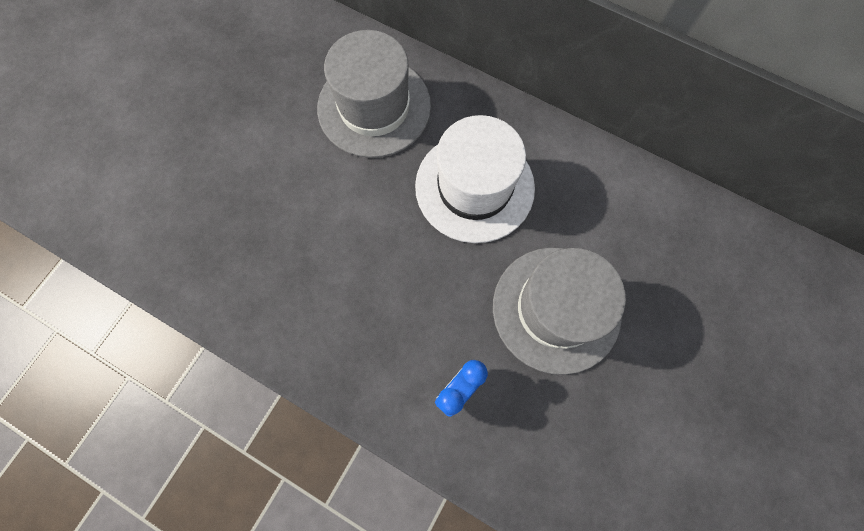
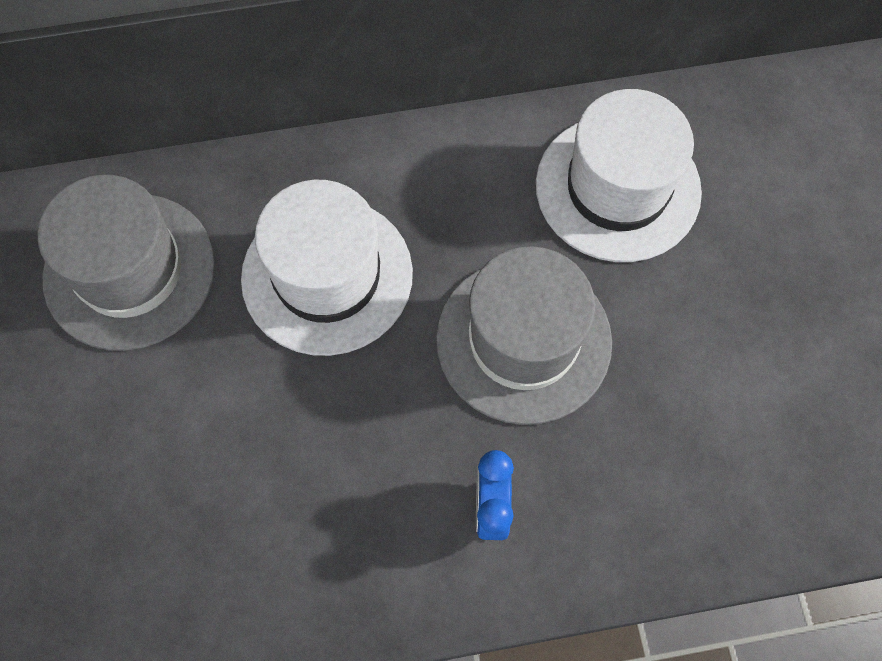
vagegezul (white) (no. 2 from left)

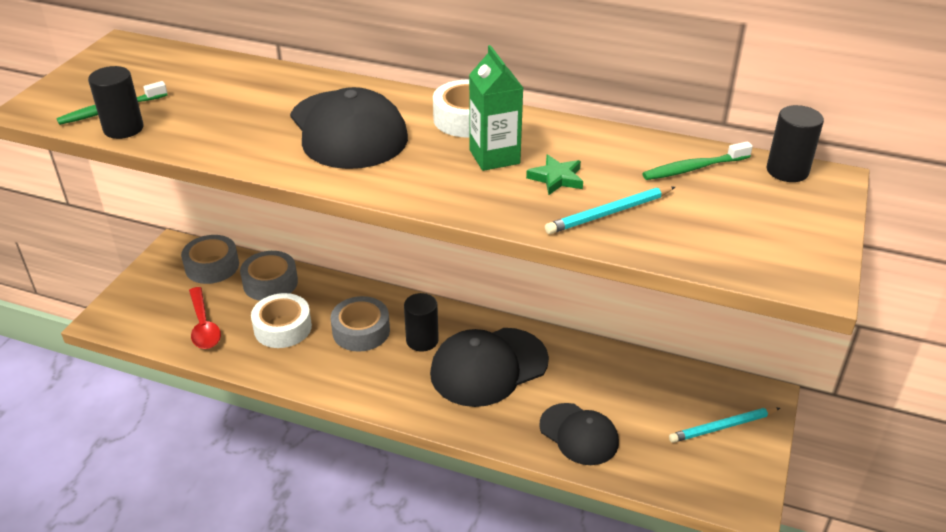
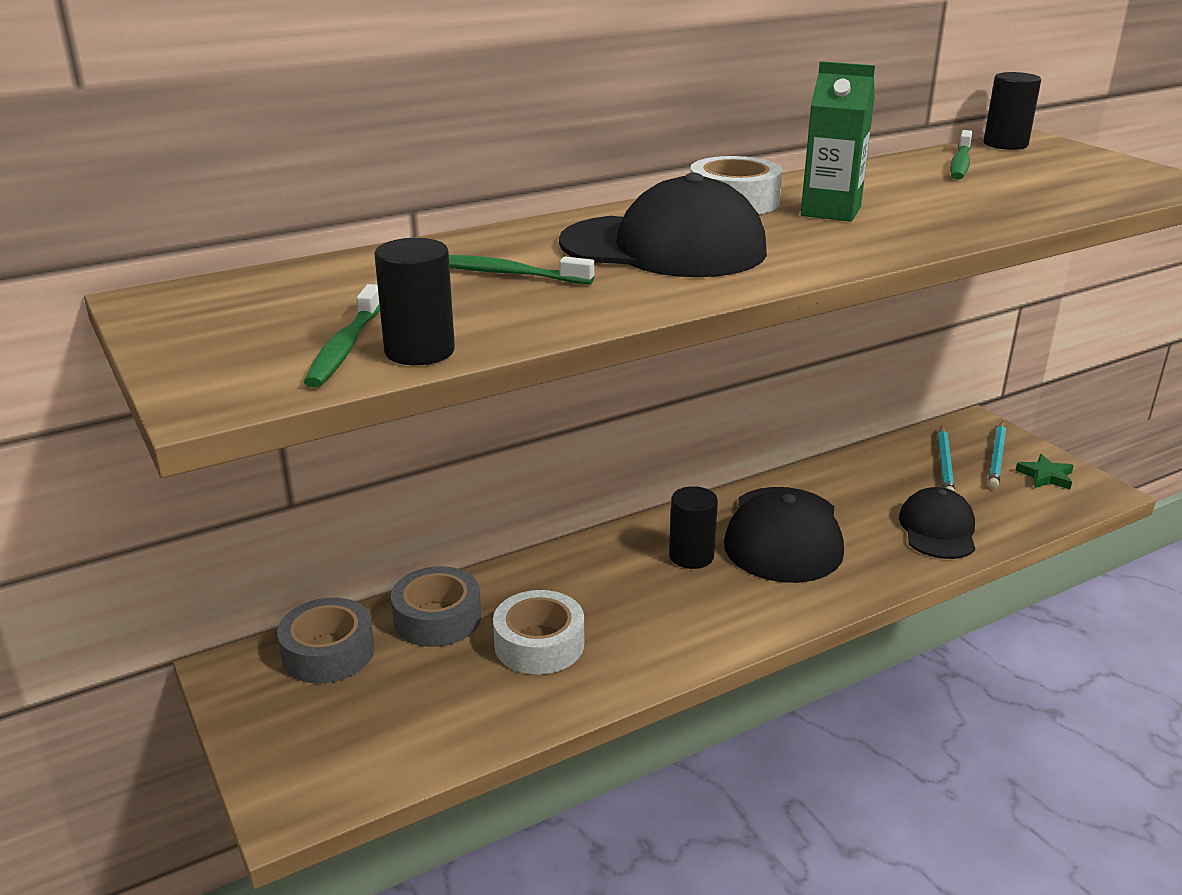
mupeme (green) (no. 2 from left)
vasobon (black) (no. 3 from left)
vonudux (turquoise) (no. 1 from left)
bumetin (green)
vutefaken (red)
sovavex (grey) (no. 3 from left in the first image)

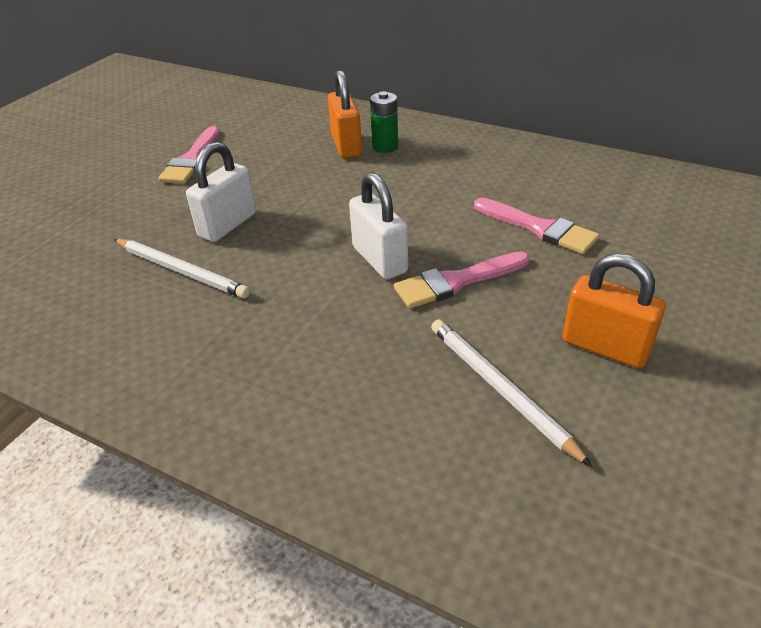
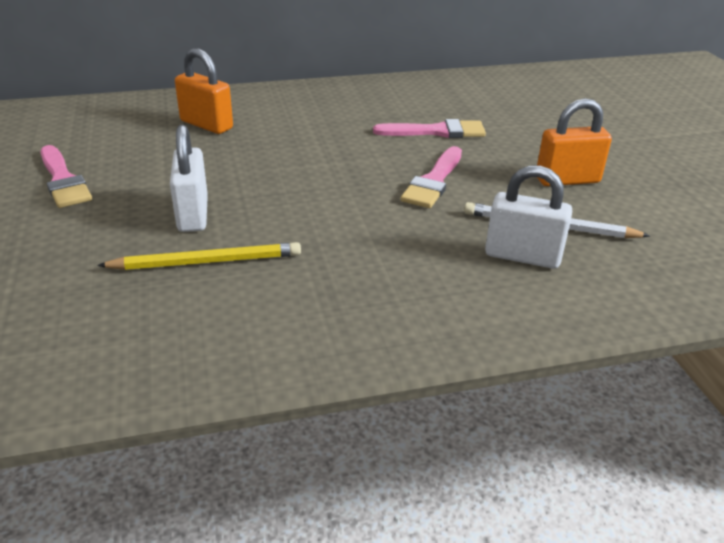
vonudux (yellow)
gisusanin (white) (no. 2 from left)
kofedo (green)

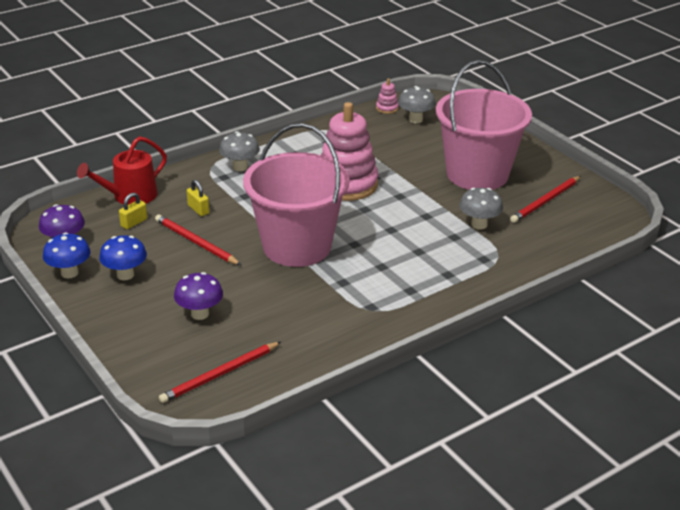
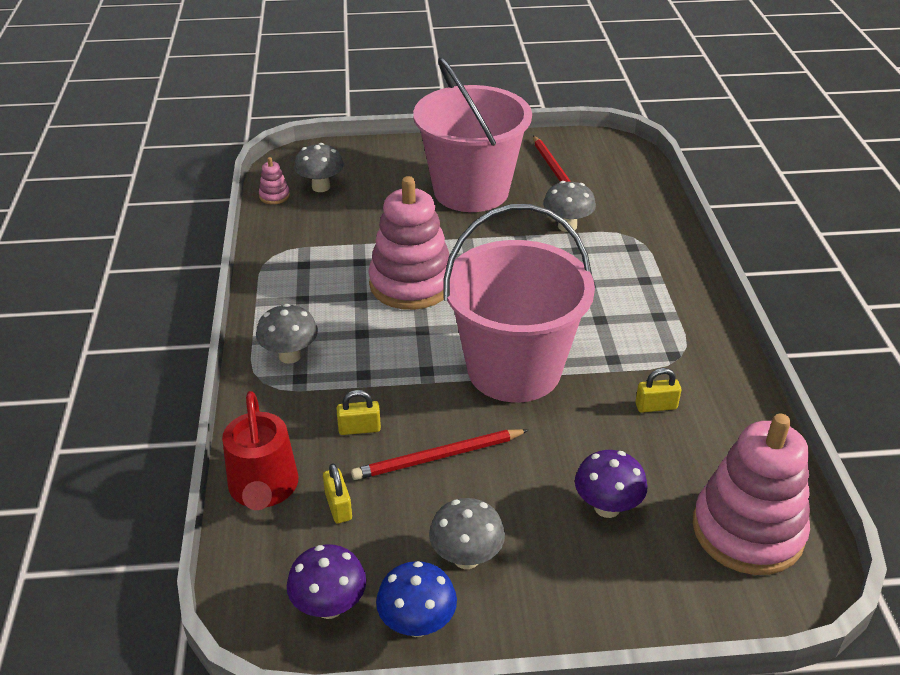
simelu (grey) (no. 3 from left)
gisusanin (yellow) (no. 3 from left)
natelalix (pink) (no. 3 from left)

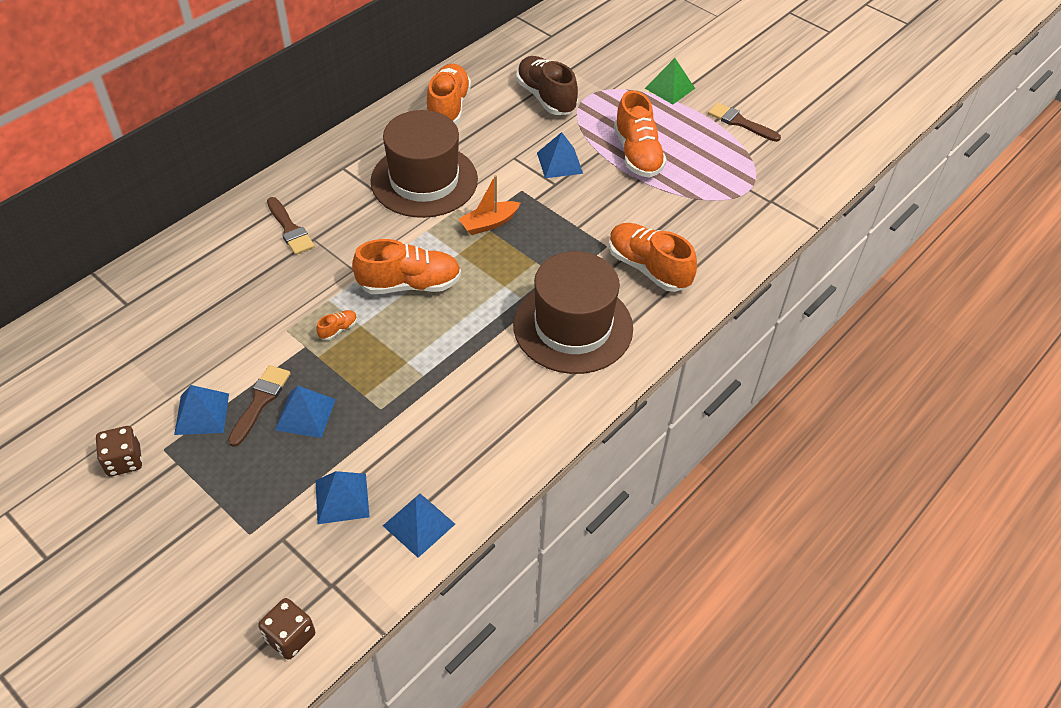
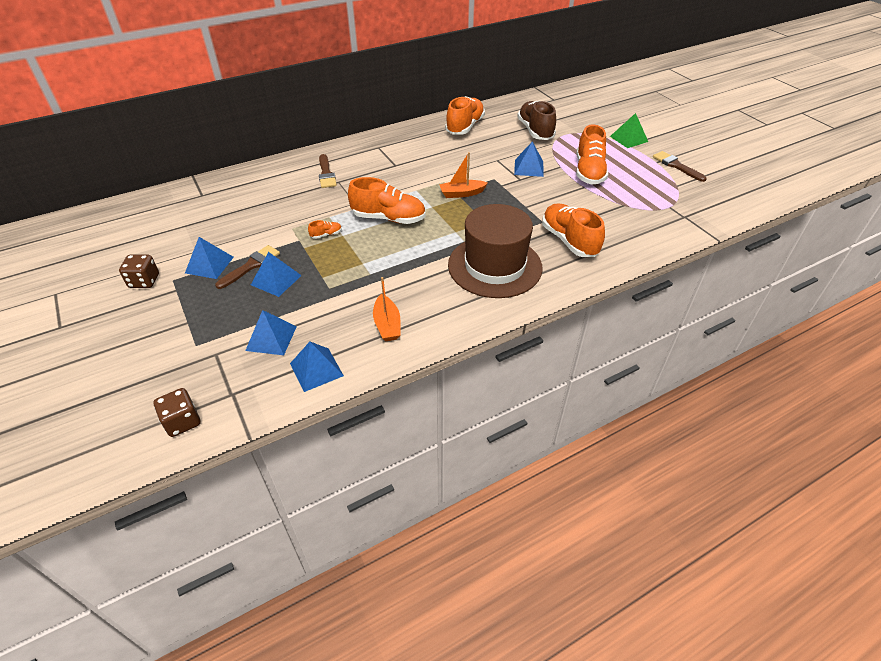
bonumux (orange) (no. 1 from left)
vagegezul (brown) (no. 1 from left in the first image)

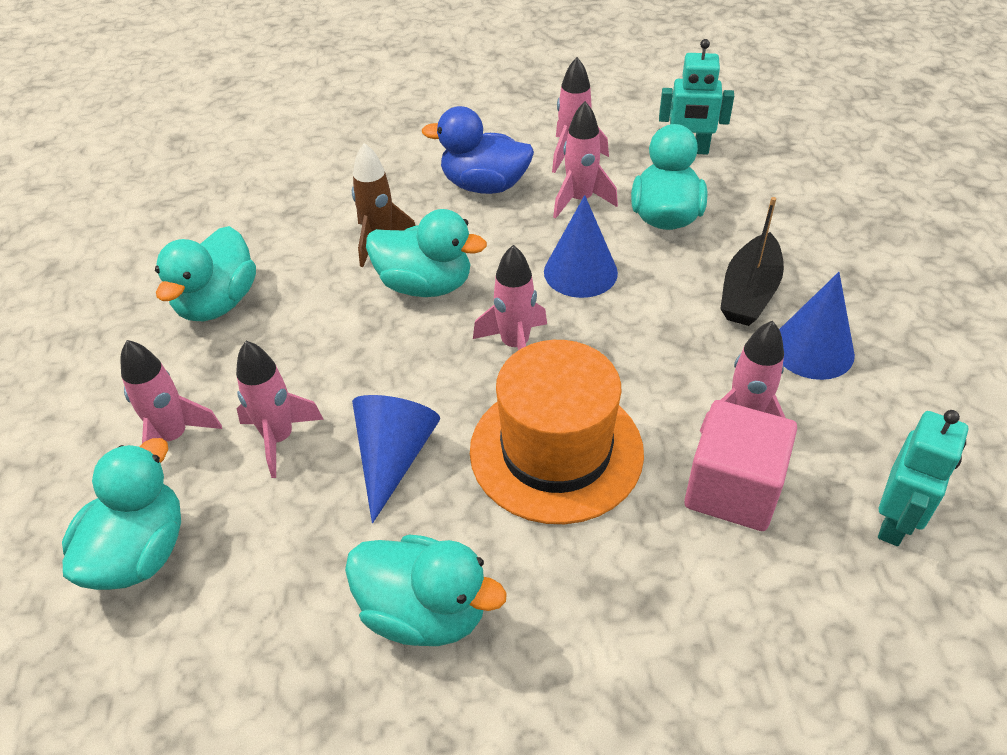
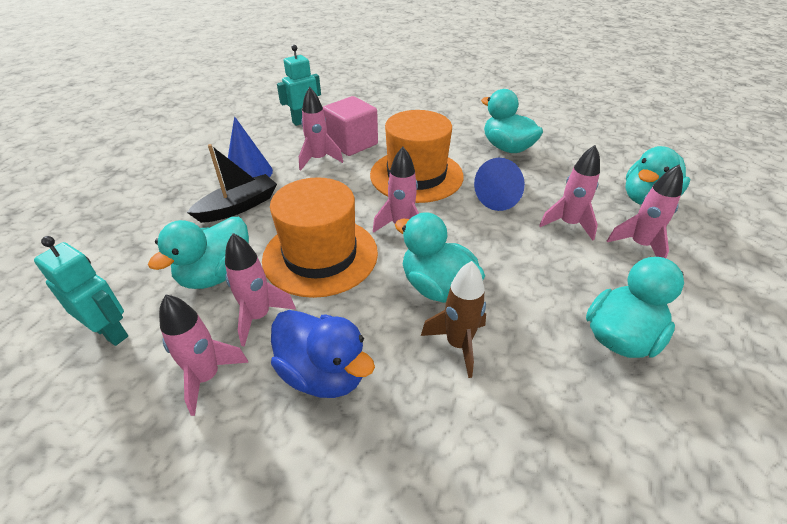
vagegezul (orange) (no. 1 from left)

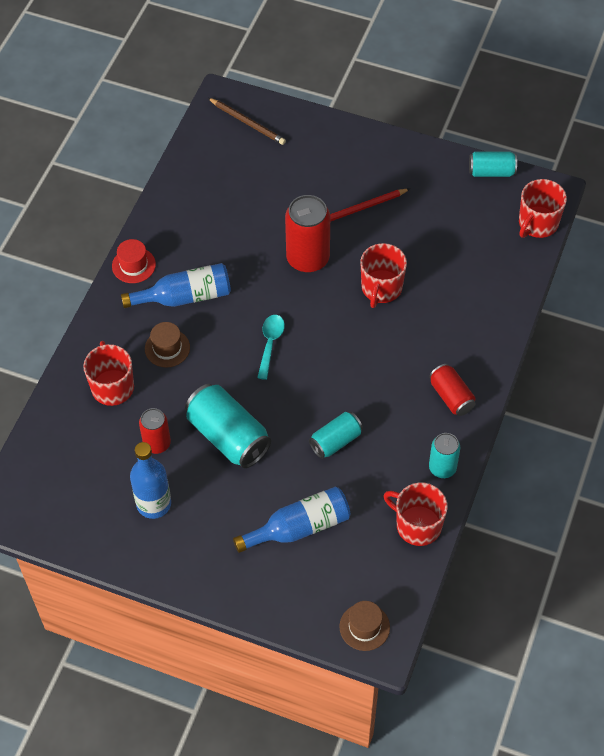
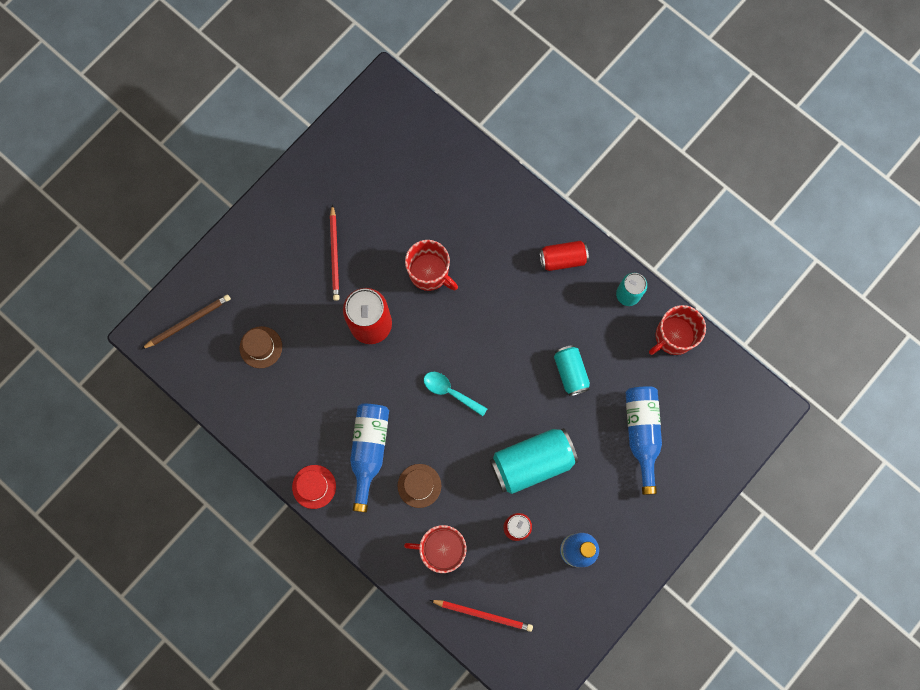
vagegezul (brown) (no. 1 from left)
vonudux (red) (no. 2 from left)
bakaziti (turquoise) (no. 4 from left in the first image)
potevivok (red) (no. 4 from left in the first image)

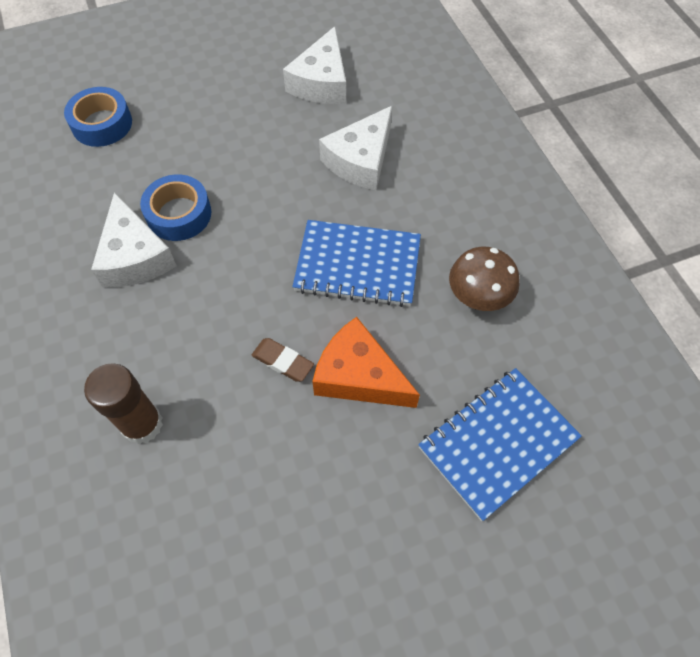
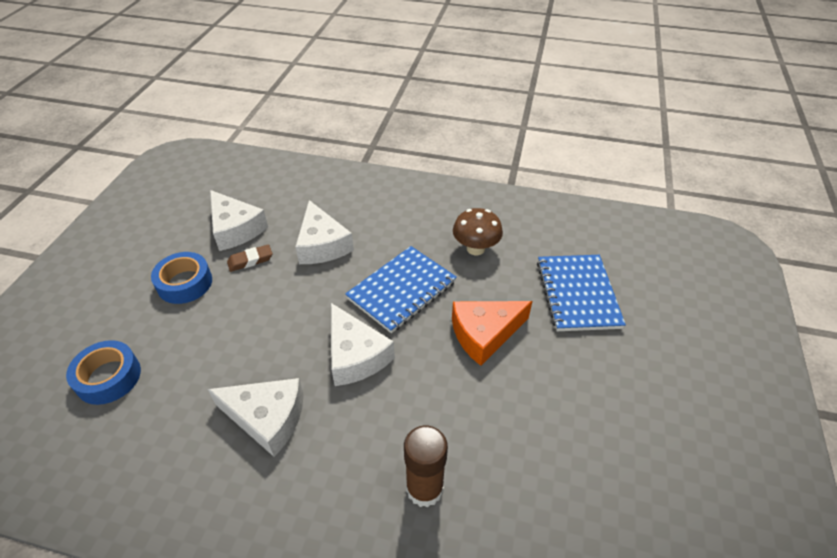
sovavex (blue) (no. 2 from left)
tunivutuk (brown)
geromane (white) (no. 4 from left)

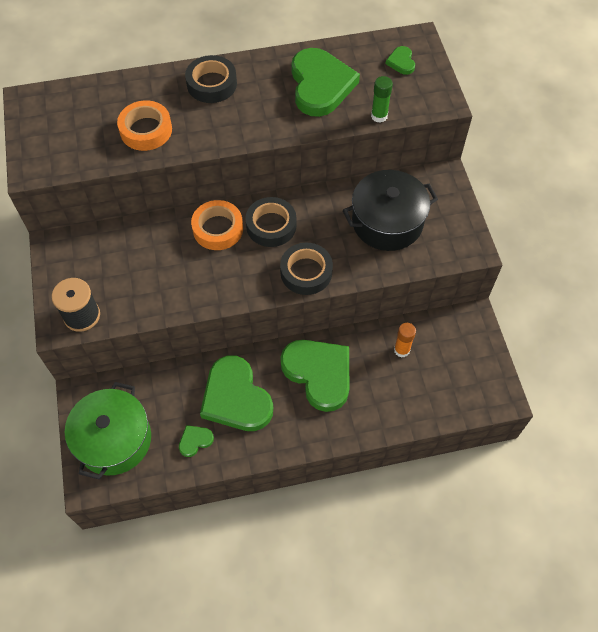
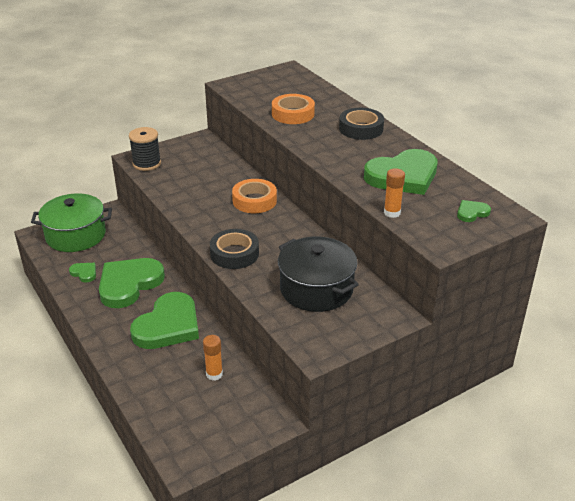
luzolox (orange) (no. 2 from left)
sovavex (black) (no. 2 from left in the first image)

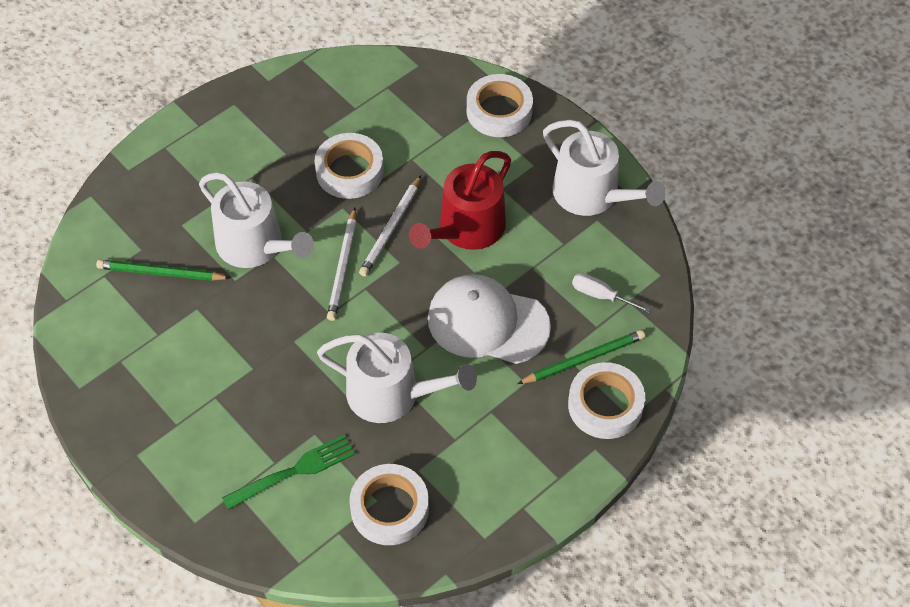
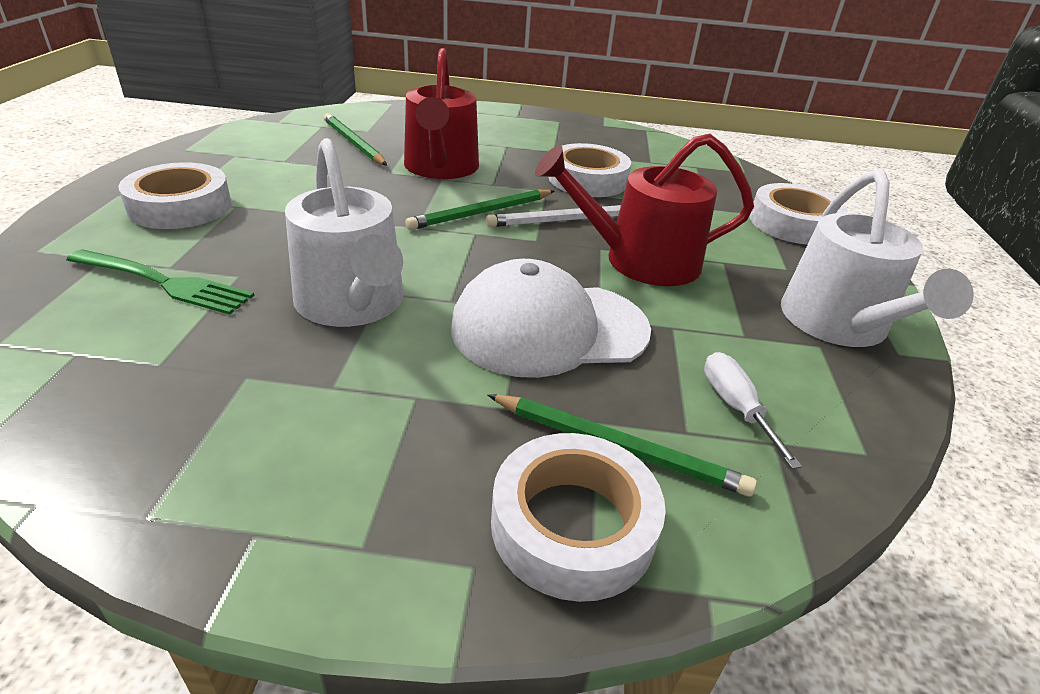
sovavex (white) (no. 1 from left)
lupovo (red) (no. 1 from left)
vonudux (green) (no. 2 from left)
vasobon (white)

